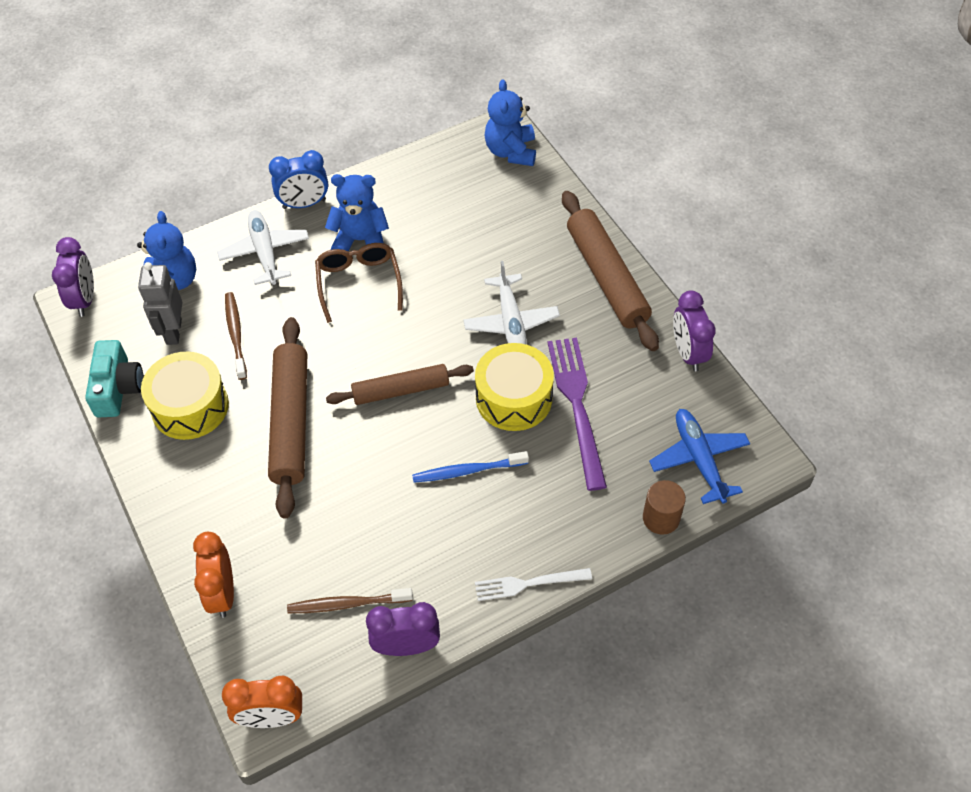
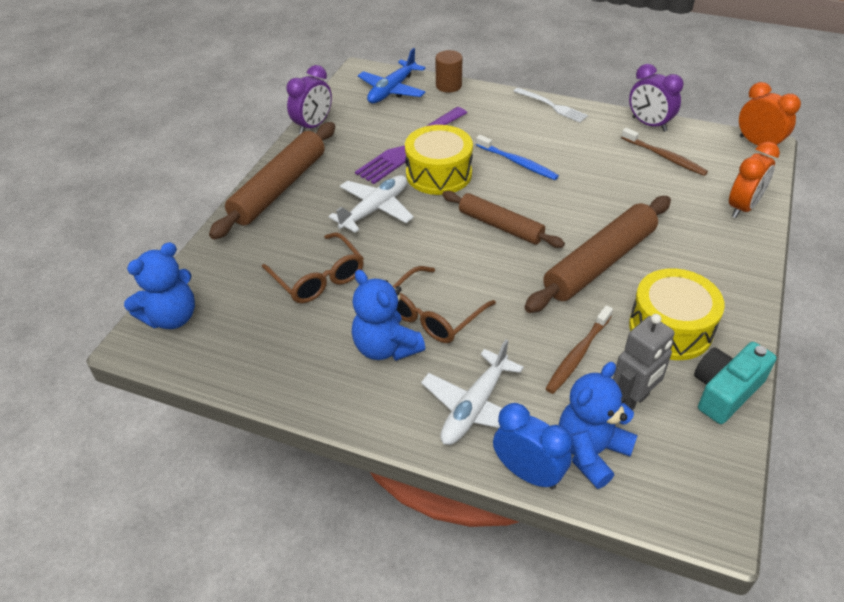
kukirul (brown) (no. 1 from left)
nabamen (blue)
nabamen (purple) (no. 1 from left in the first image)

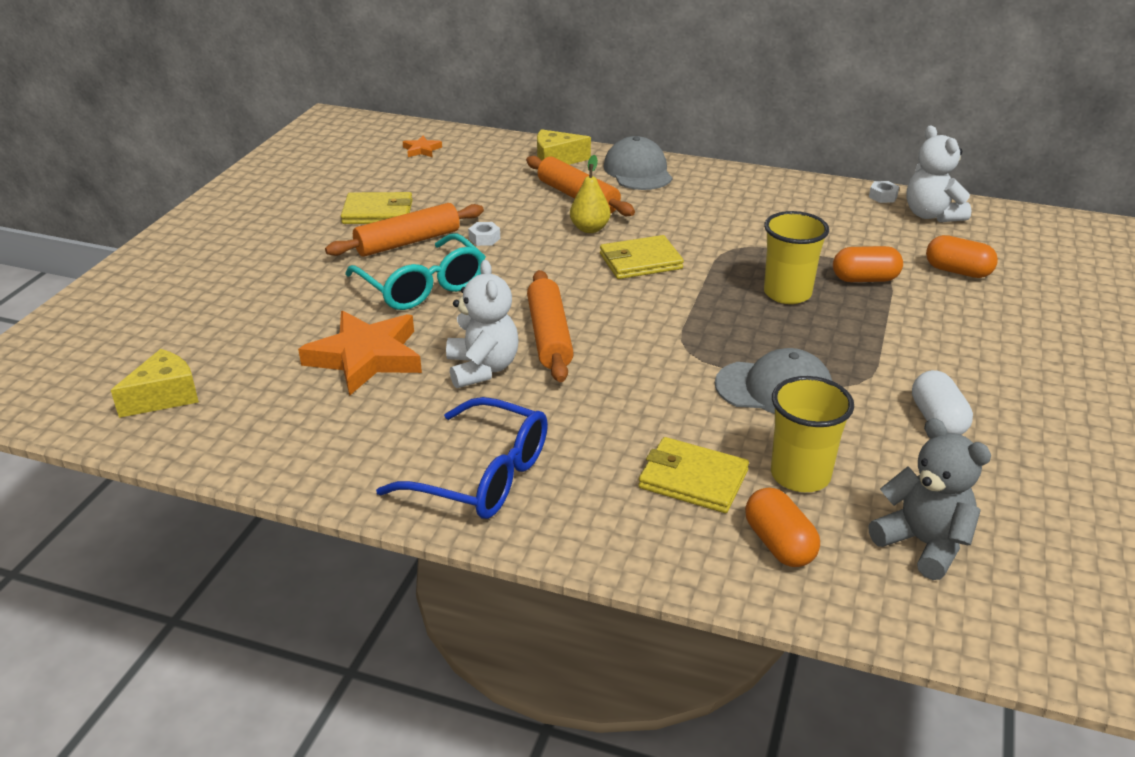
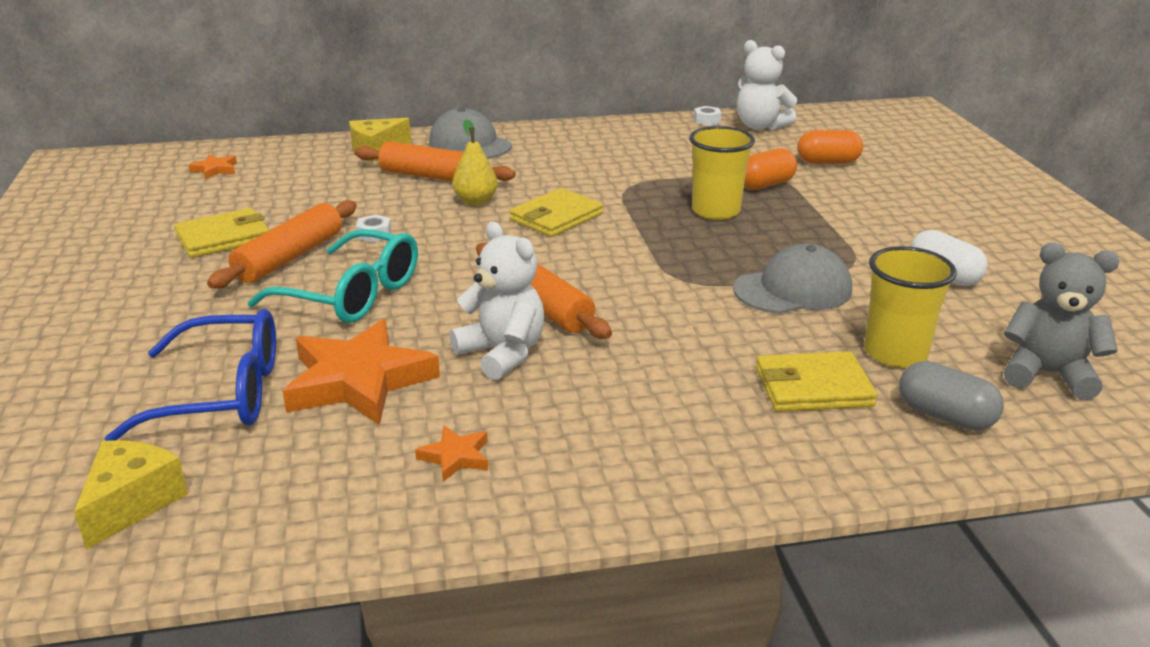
kukirul (blue)
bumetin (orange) (no. 3 from left)
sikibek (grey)

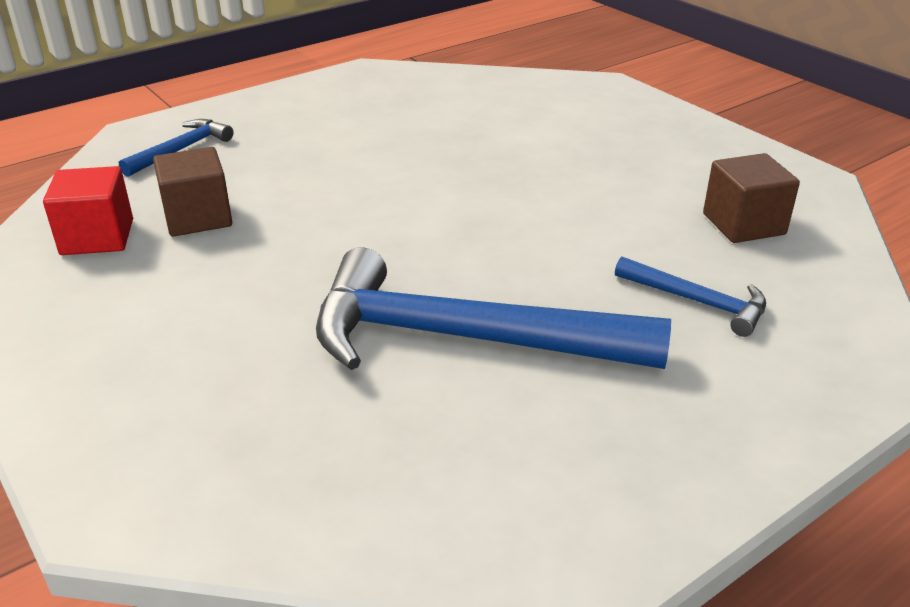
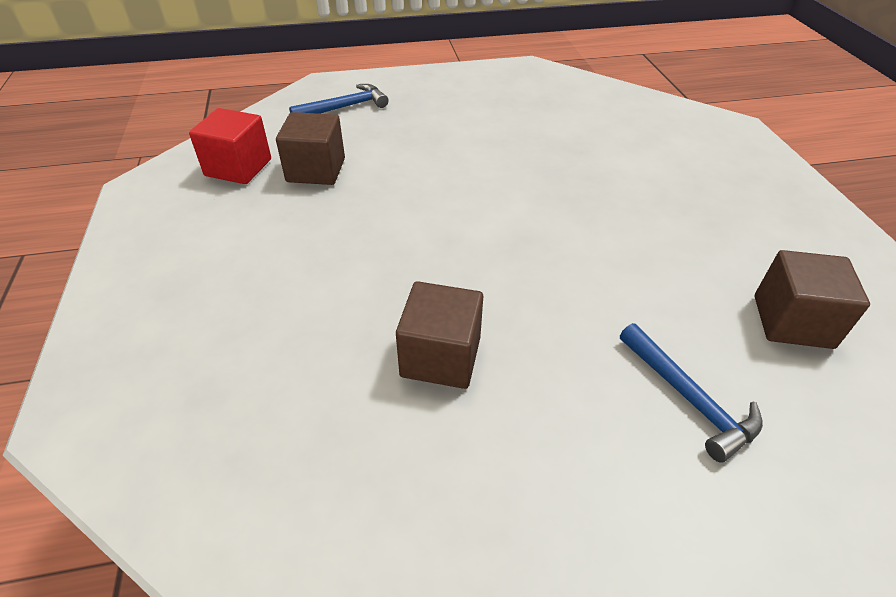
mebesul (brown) (no. 2 from left)

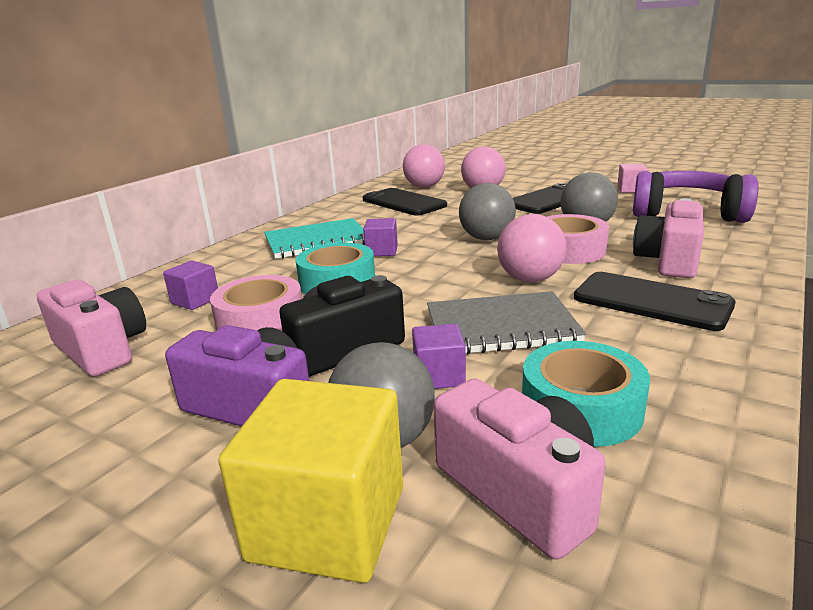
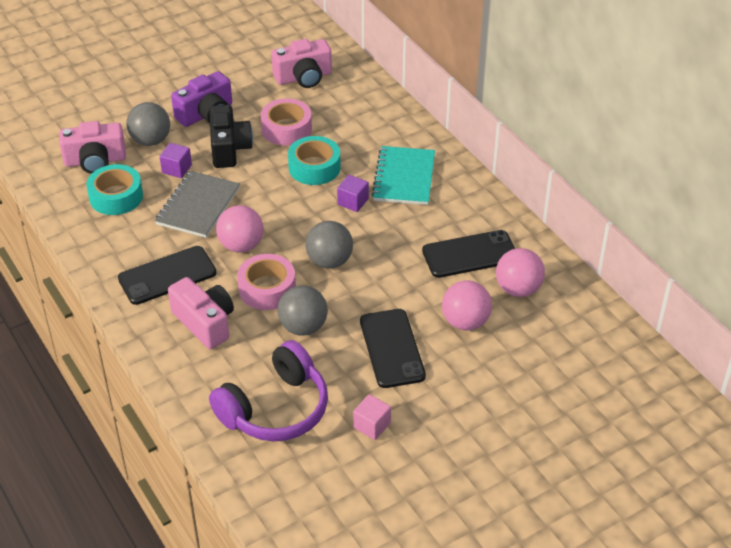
mebesul (purple) (no. 1 from left in the first image)
mebesul (yellow)

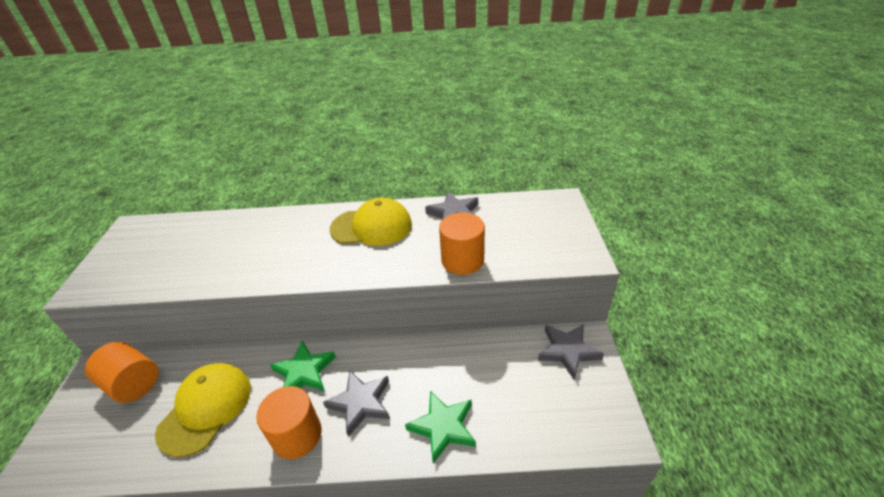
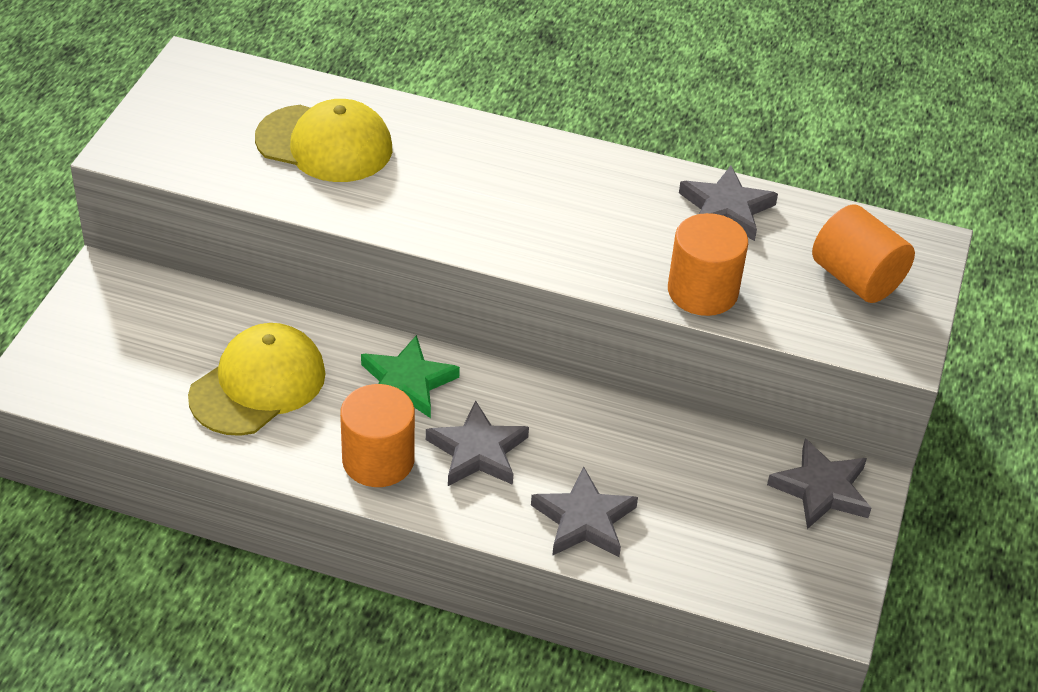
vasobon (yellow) (no. 2 from left)
bumetin (grey) (no. 2 from left)
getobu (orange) (no. 3 from left)

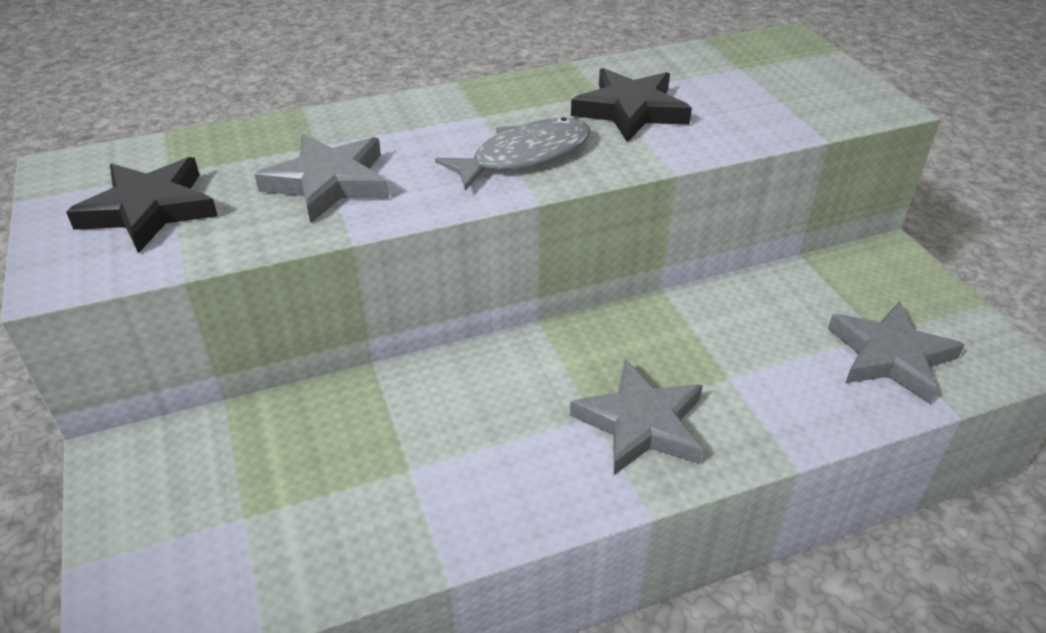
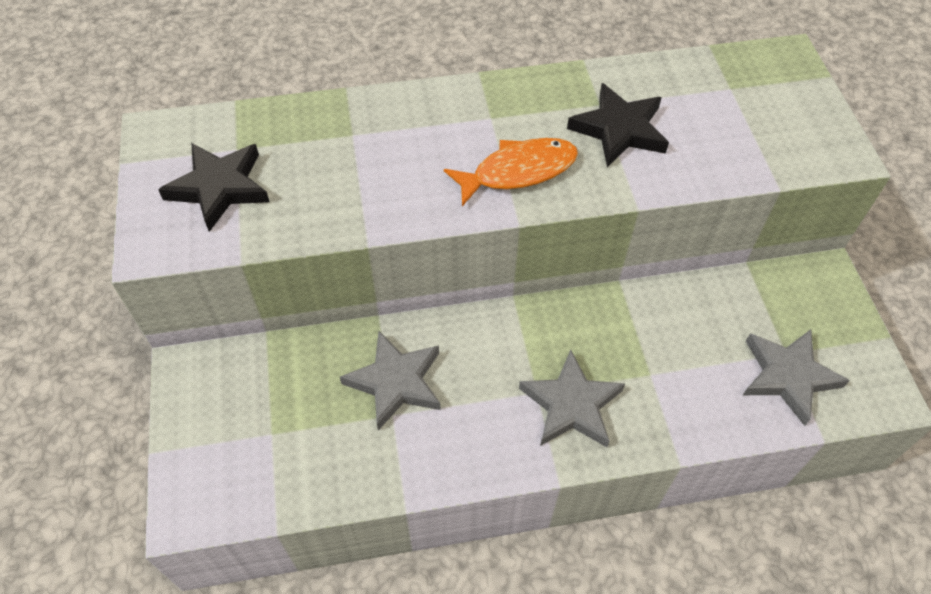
bumetin (grey) (no. 1 from left)
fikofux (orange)

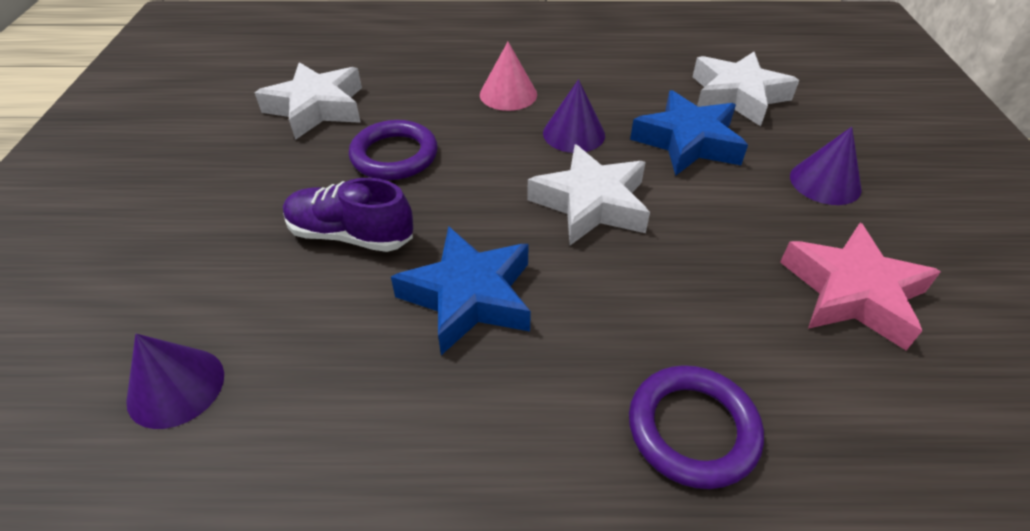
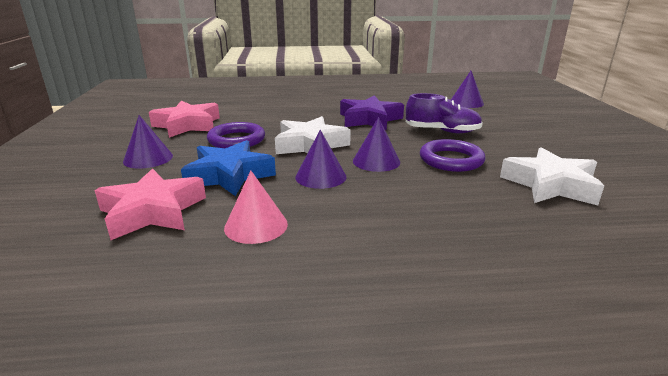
bumetin (pink) (no. 1 from left)
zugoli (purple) (no. 1 from left)
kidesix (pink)
bumetin (purple)
kidesix (purple) (no. 3 from left)

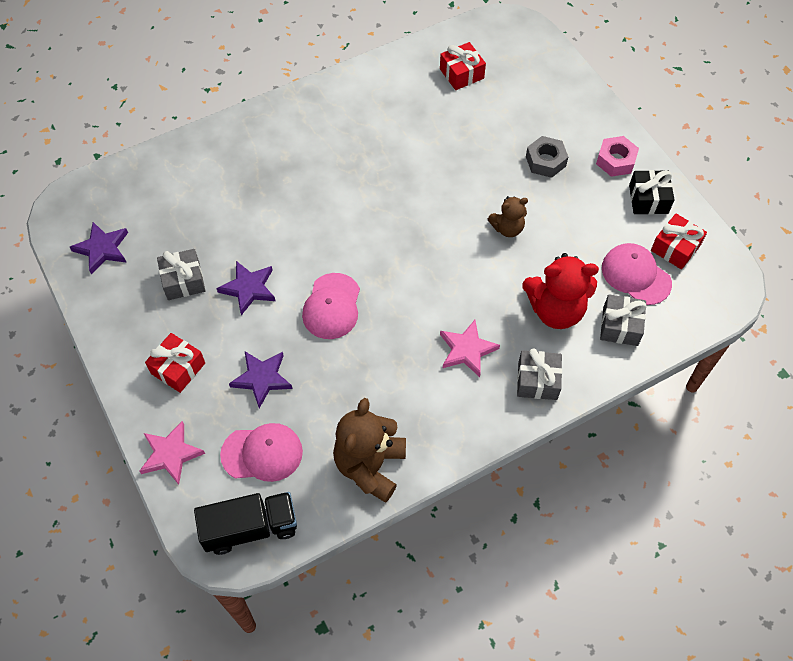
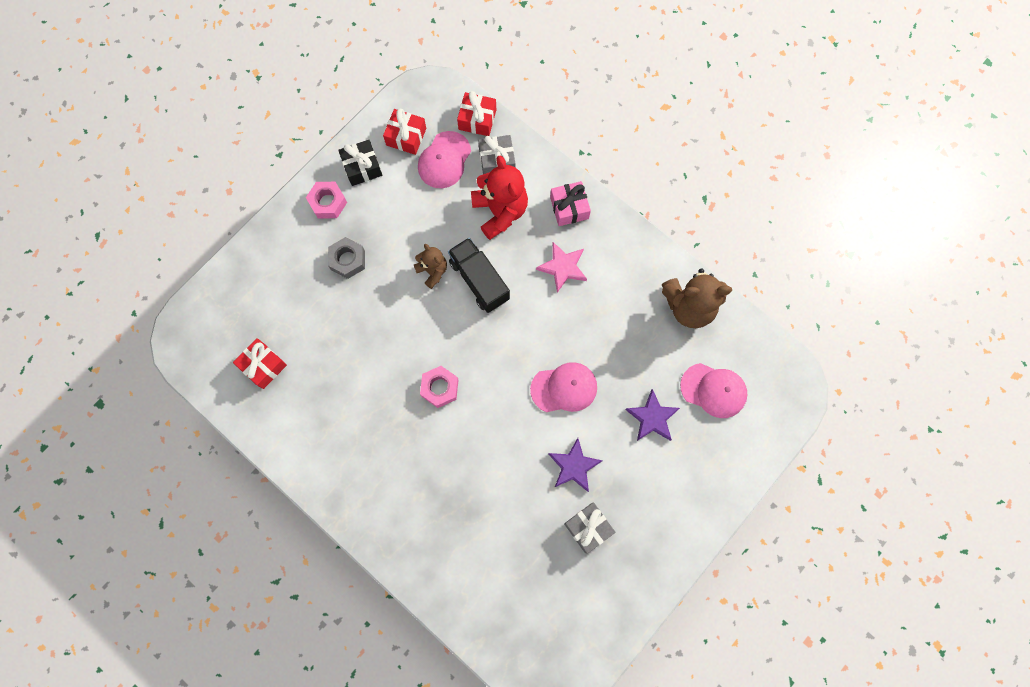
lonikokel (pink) (no. 2 from left)
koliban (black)
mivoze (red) (no. 3 from left)
mivoze (pink)
vasobon (pink) (no. 3 from left)
bumetin (purple) (no. 1 from left in the first image)
bumetin (pink) (no. 1 from left in the first image)

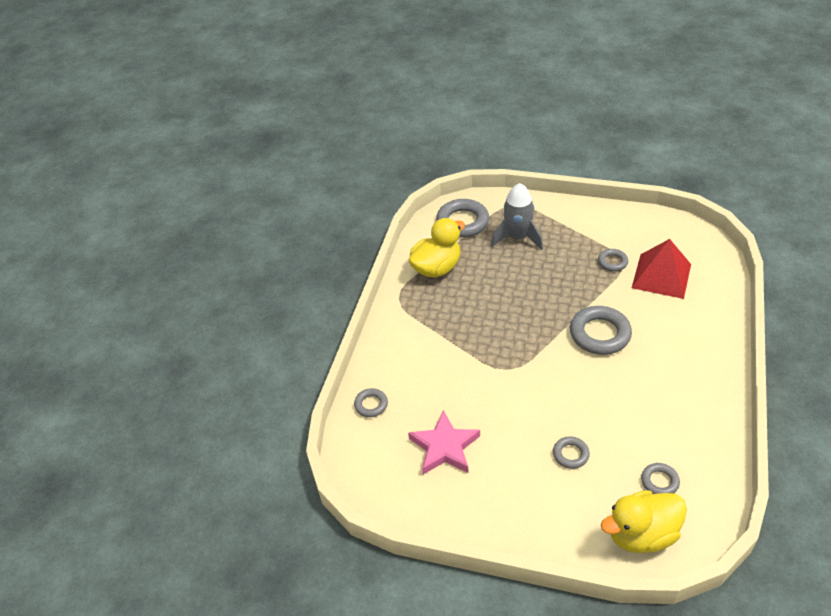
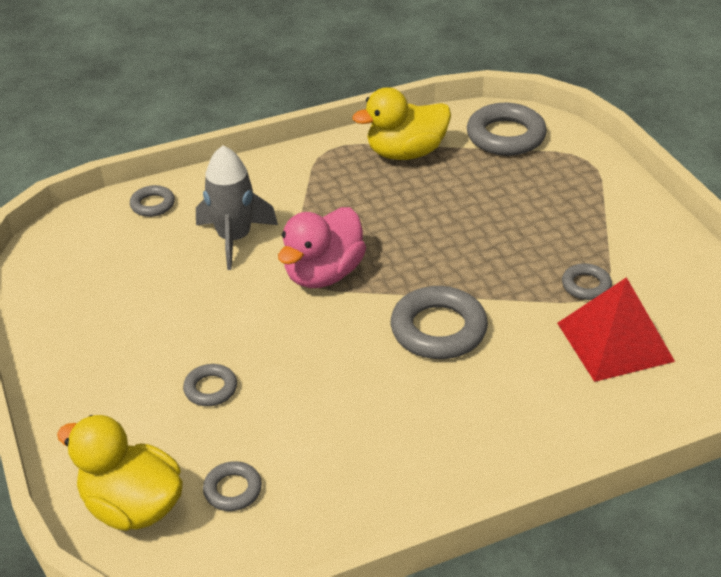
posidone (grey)
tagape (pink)
tagape (yellow) (no. 2 from left)
bumetin (pink)

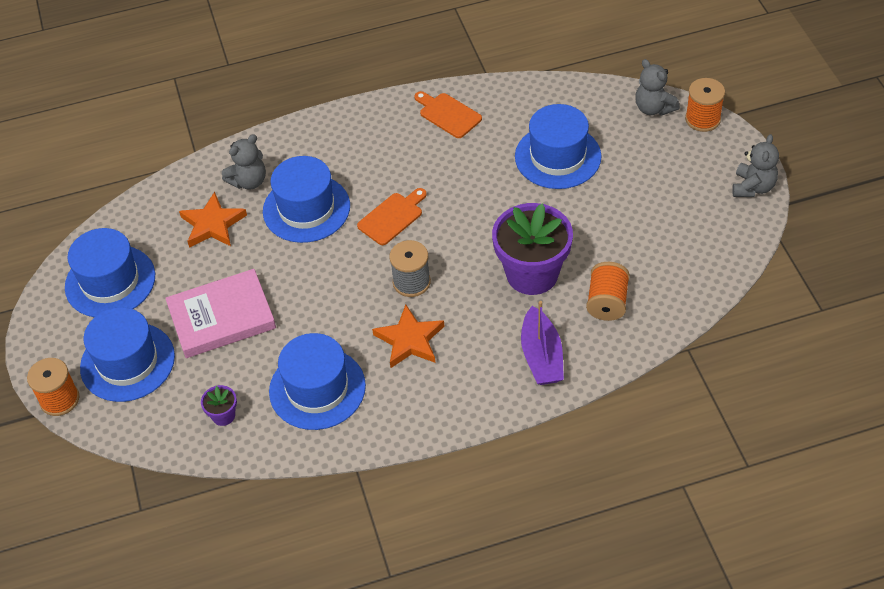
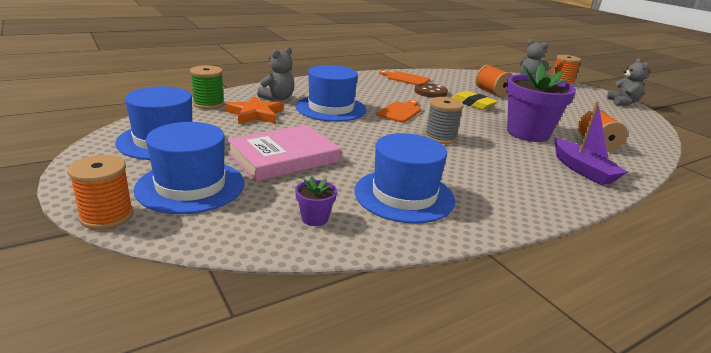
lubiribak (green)
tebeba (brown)
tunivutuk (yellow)
lubiribak (orange) (no. 2 from left)
bumetin (orange) (no. 2 from left in the first image)

